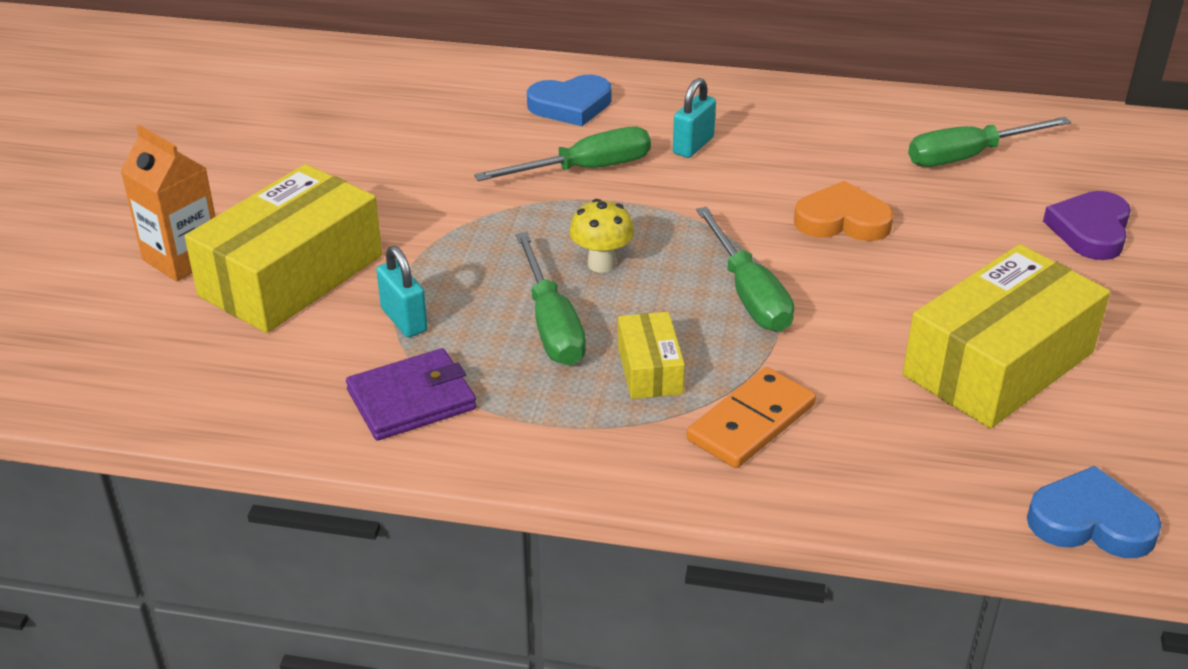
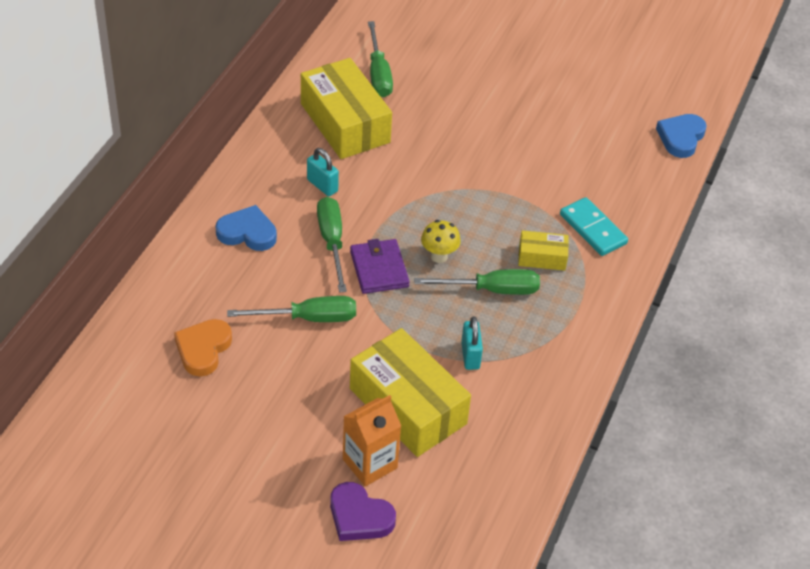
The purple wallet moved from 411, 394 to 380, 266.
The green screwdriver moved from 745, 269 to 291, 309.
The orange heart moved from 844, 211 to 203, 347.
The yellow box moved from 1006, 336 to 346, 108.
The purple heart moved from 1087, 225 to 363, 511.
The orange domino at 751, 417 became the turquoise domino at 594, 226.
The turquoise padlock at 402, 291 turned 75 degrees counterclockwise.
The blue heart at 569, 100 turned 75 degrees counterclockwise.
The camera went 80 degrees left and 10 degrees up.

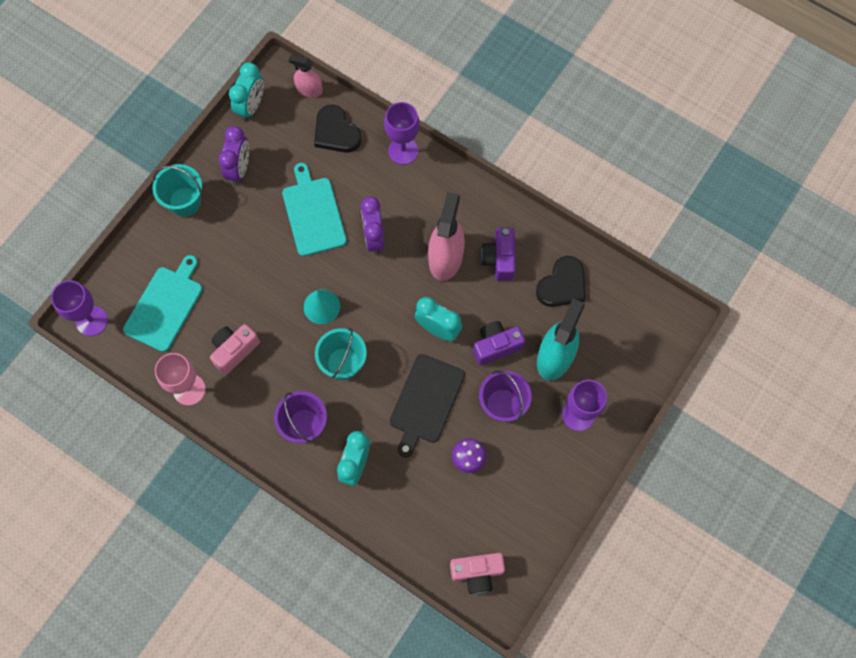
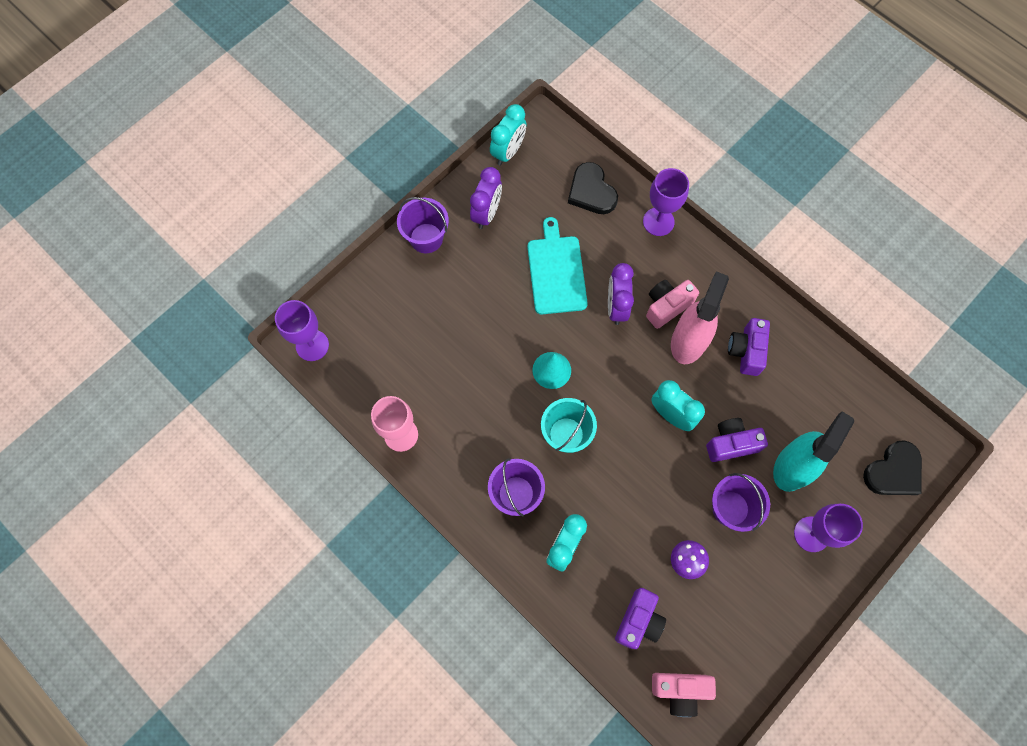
The turquoise cutting board at 163, 303 disappeared.
The pink spray bottle at 306, 76 disappeared.
The black cutting board at 427, 406 disappeared.
The purple camera at 640, 618 appeared.
The pink camera moved from 235, 349 to 672, 304.
The black heart moved from 561, 281 to 892, 467.
The turquoise bucket at 177, 190 became the purple bucket at 423, 225.
The camera went 10 degrees right and 0 degrees up.

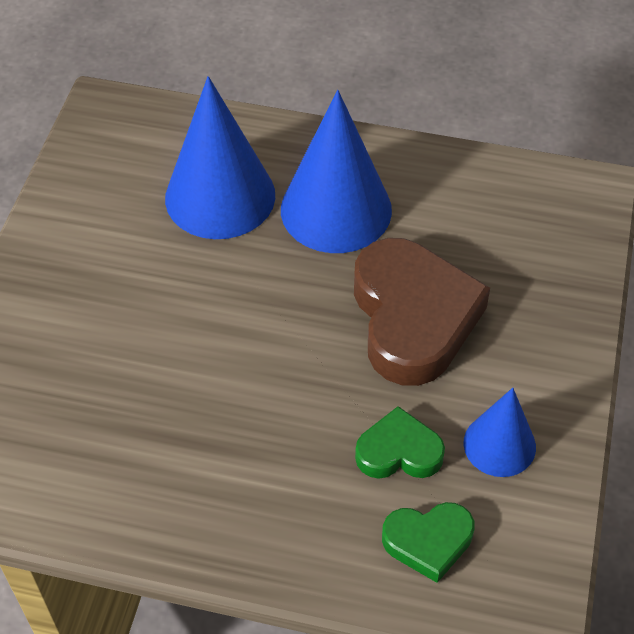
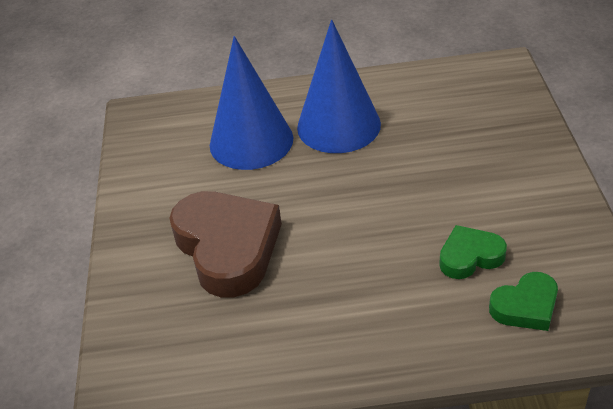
The blue cone at 499, 432 disappeared.
The brown heart moved from 422, 312 to 225, 244.
The camera went 15 degrees left and 10 degrees down.

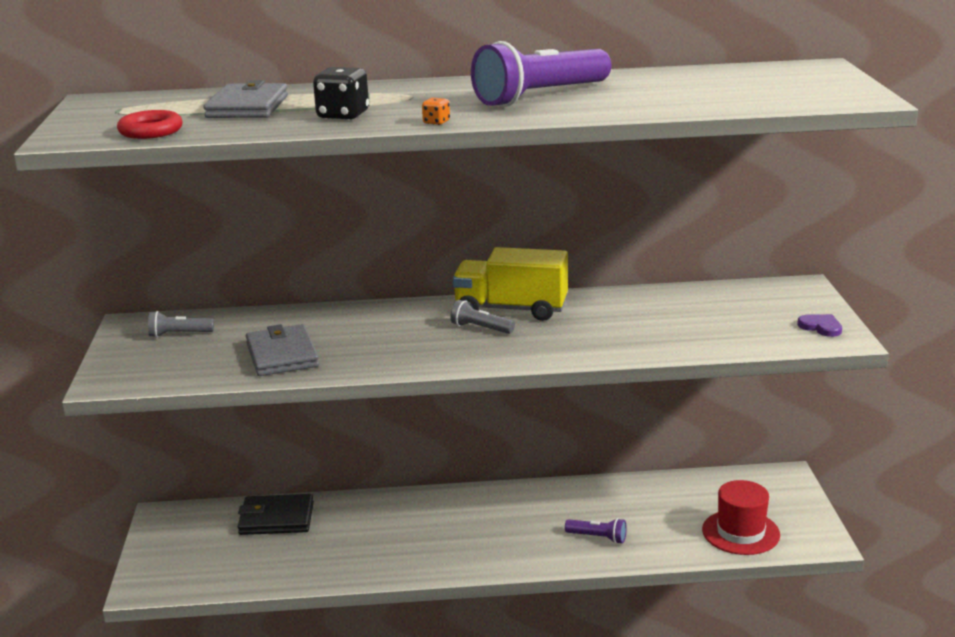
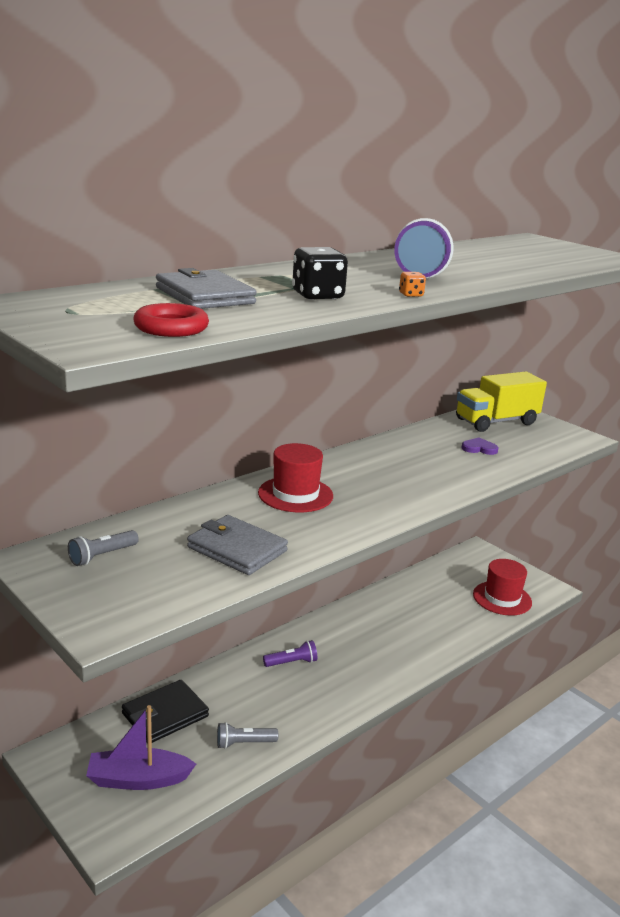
The purple boat at 141, 747 appeared.
The red hat at 295, 477 appeared.
The grey flashlight moved from 482, 317 to 247, 735.
The yellow truck moved from 510, 284 to 501, 401.
The purple flashlight moved from 596, 531 to 290, 653.
The purple heart moved from 819, 325 to 480, 446.
The camera went 40 degrees left and 0 degrees up.

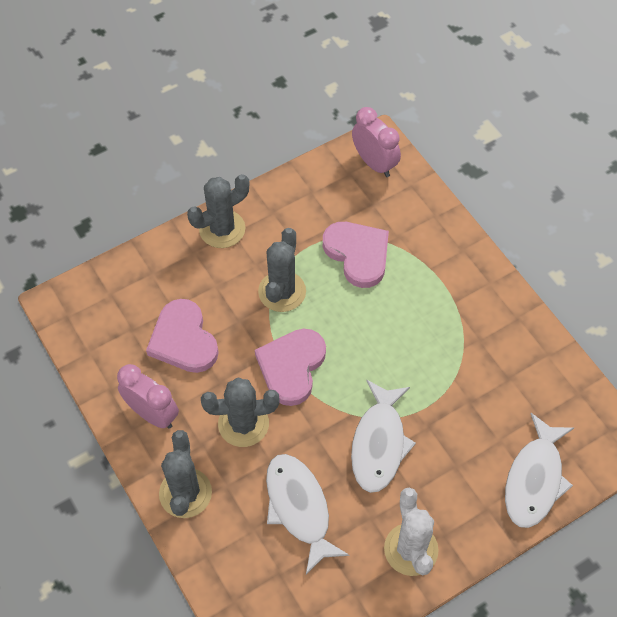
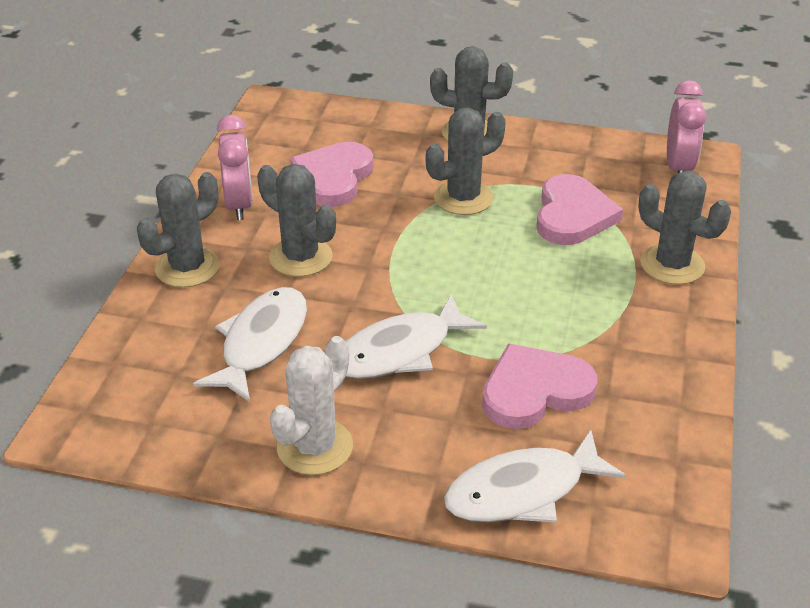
The grey cactus at 684, 228 appeared.
The pink heart moved from 290, 367 to 539, 386.
The camera went 45 degrees right and 20 degrees down.

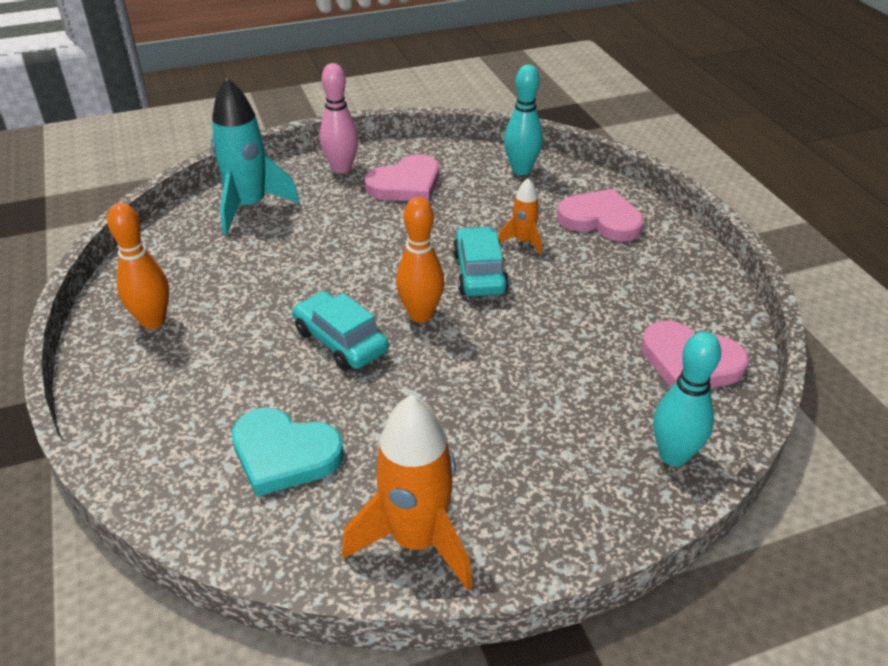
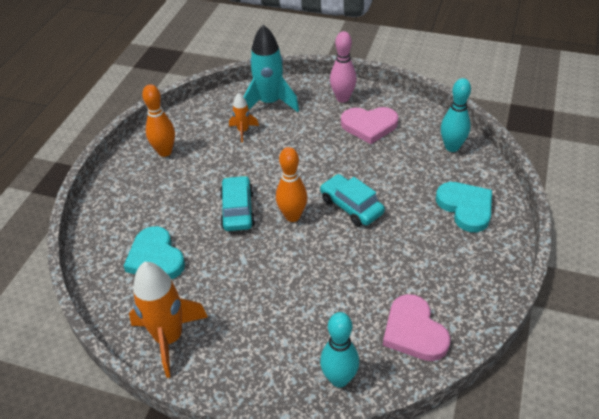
The orange rocket moved from 520, 216 to 244, 118.
The pink heart at 600, 215 became the turquoise heart at 464, 207.
The turquoise car at 481, 261 turned 75 degrees counterclockwise.
The camera went 40 degrees right and 5 degrees up.

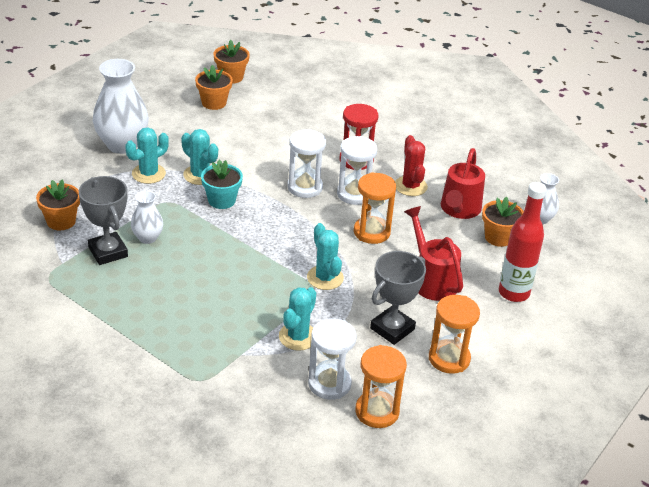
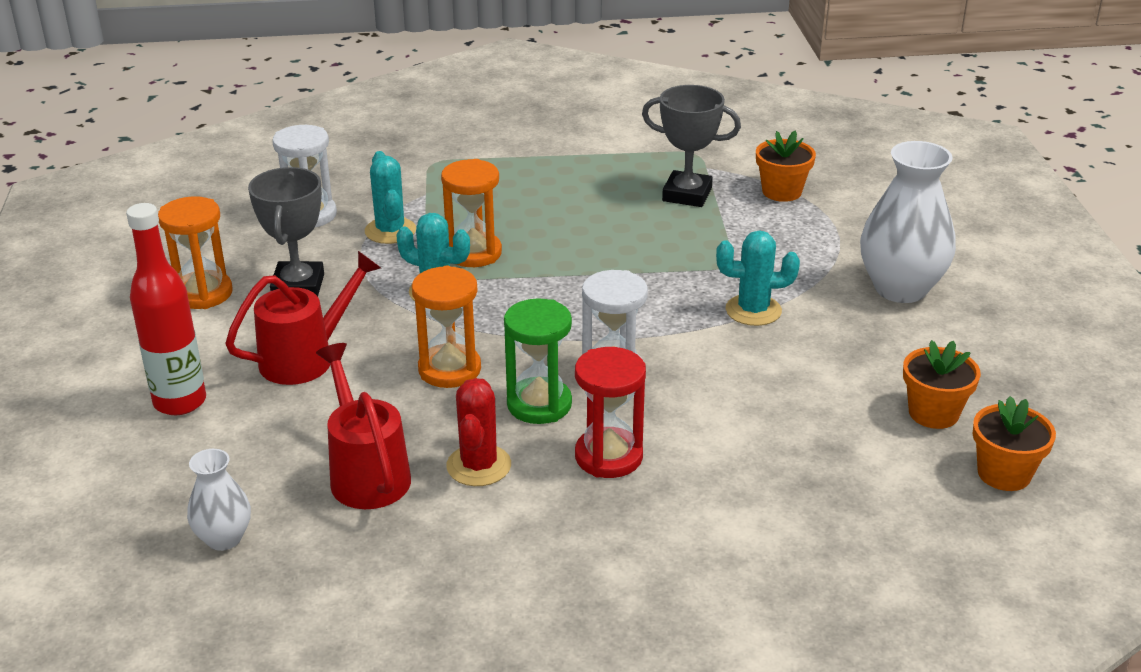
The turquoise cactus at 147, 155 disappeared.
The white vase at 147, 217 disappeared.
The turquoise flower pot at 222, 184 disappeared.
The orange flower pot at 503, 222 disappeared.
The orange hourglass moved from 381, 386 to 471, 213.
The white hourglass at 357, 170 became the green hourglass at 538, 361.
The red cactus at 411, 165 turned 60 degrees clockwise.
The red watering can at 433, 253 turned 60 degrees counterclockwise.
The camera went 140 degrees right and 5 degrees down.

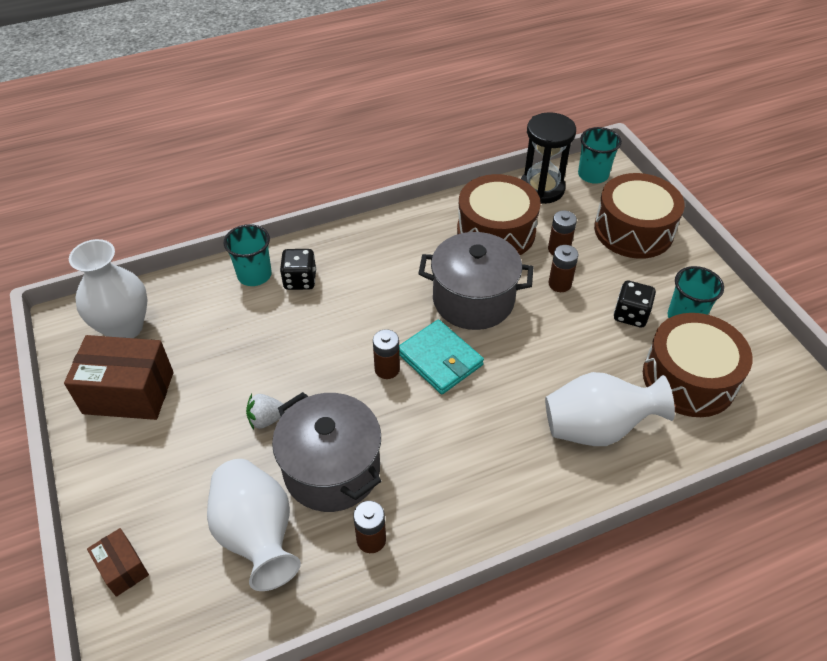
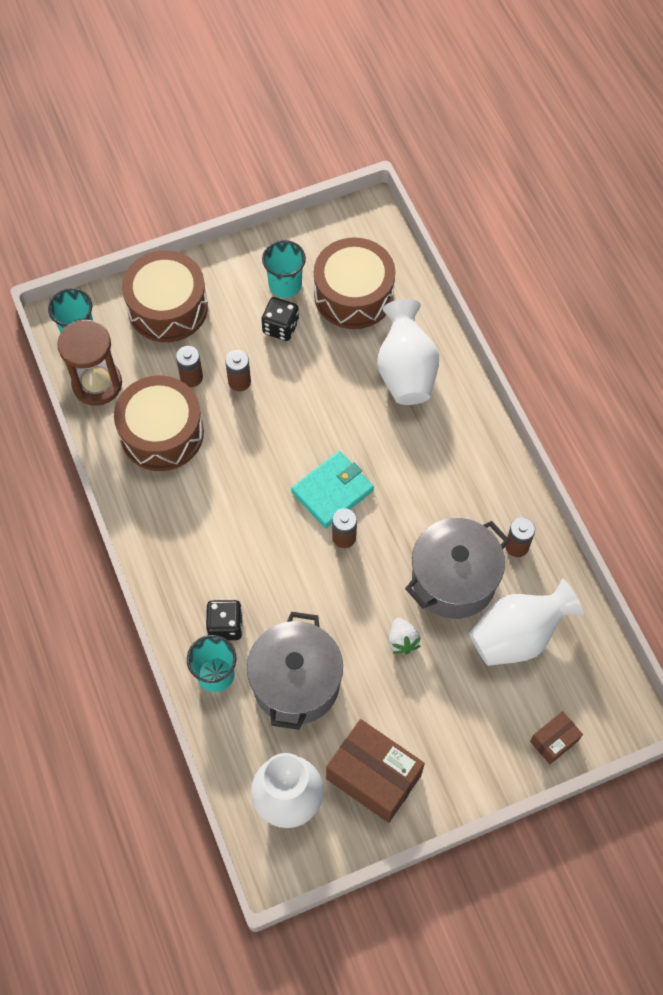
The grey pot moved from 475, 281 to 295, 671.
The black hourglass at 548, 158 became the brown hourglass at 89, 363.
The brown box at 119, 377 turned 60 degrees counterclockwise.
The camera went 90 degrees left and 15 degrees up.

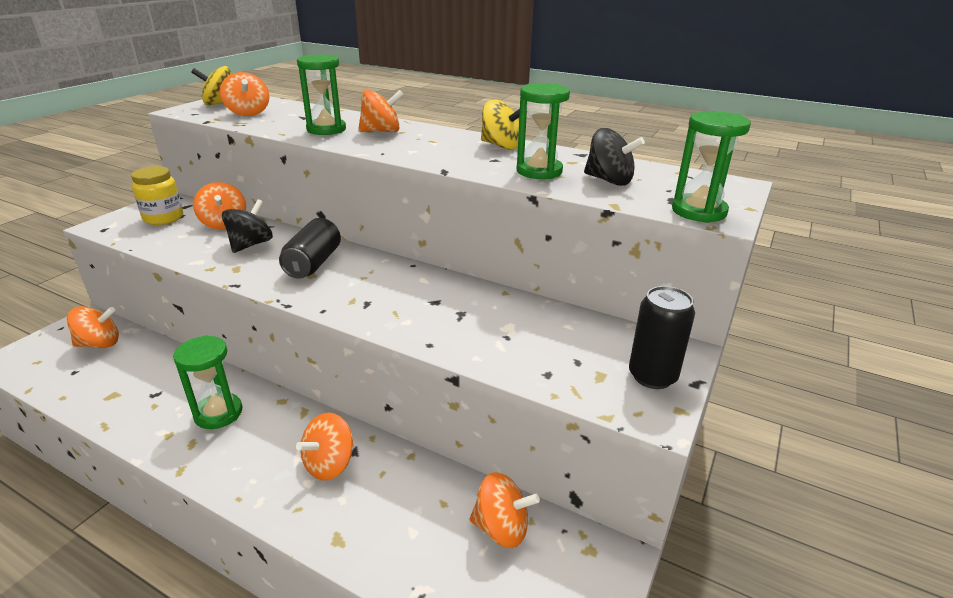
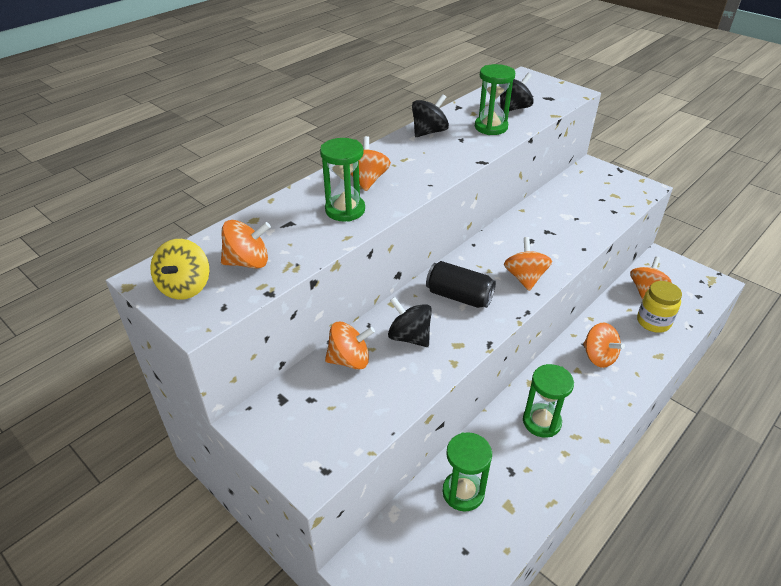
The black can at 662, 337 disappeared.
The orange spinning top moved from 93, 327 to 528, 264.
The yellow jar moved from 157, 195 to 659, 307.
The green hourglass moved from 711, 167 to 467, 471.
The yellow spinning top at 500, 125 became the black spinning top at 430, 115.
The camera went 75 degrees left and 10 degrees up.

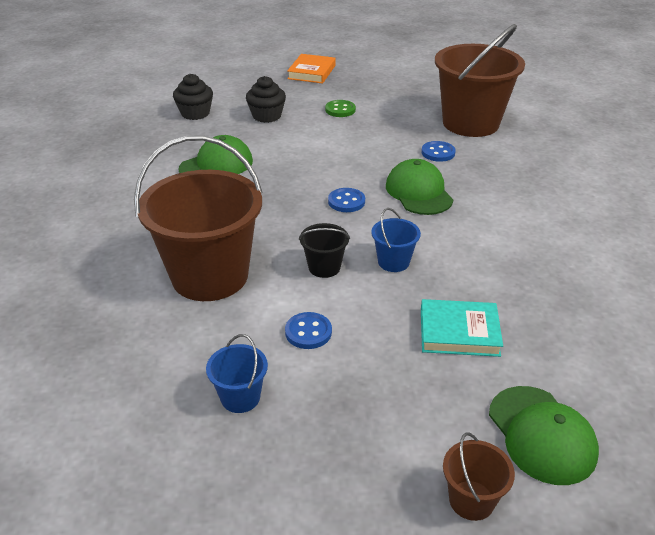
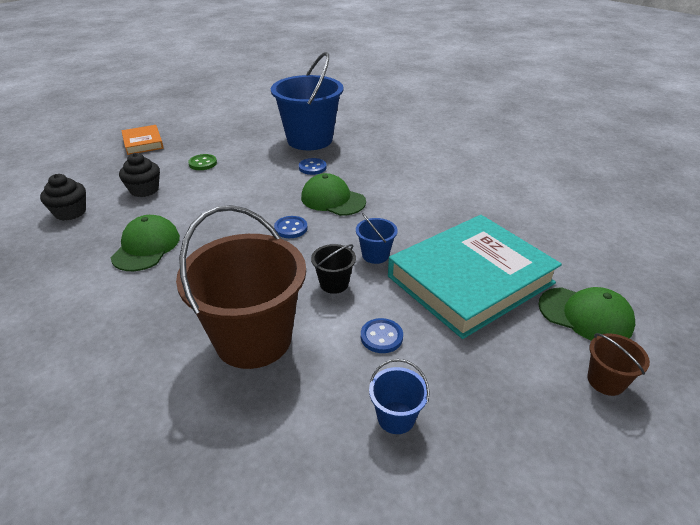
The brown bucket at 480, 80 became the blue bucket at 307, 101.
The turquoise book at 462, 328 changed to 2.13 times the size.
The camera went 40 degrees left and 0 degrees up.

